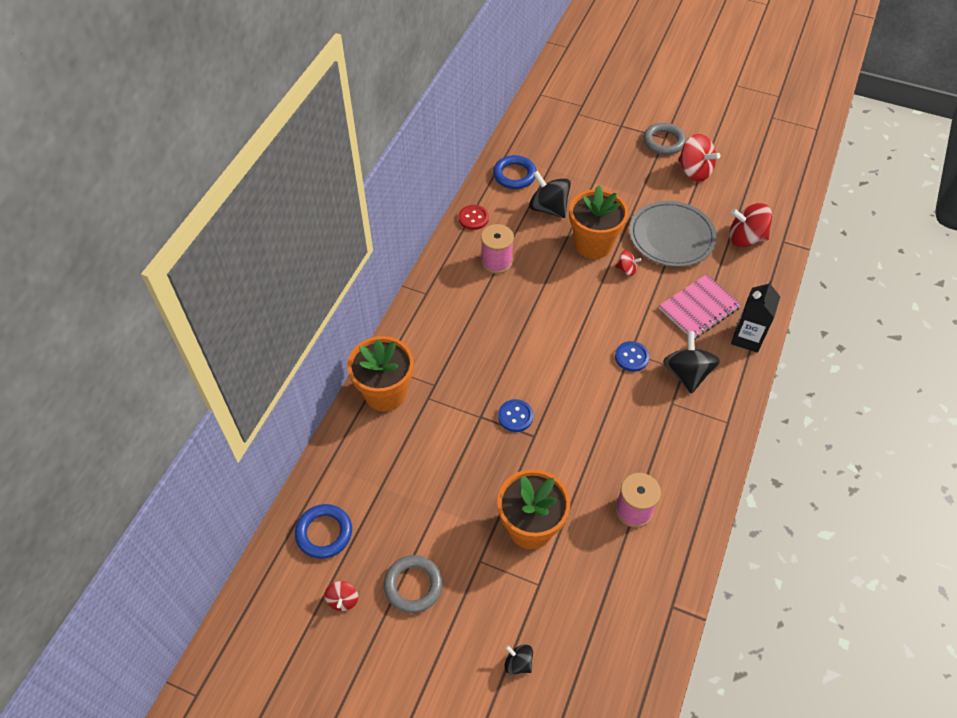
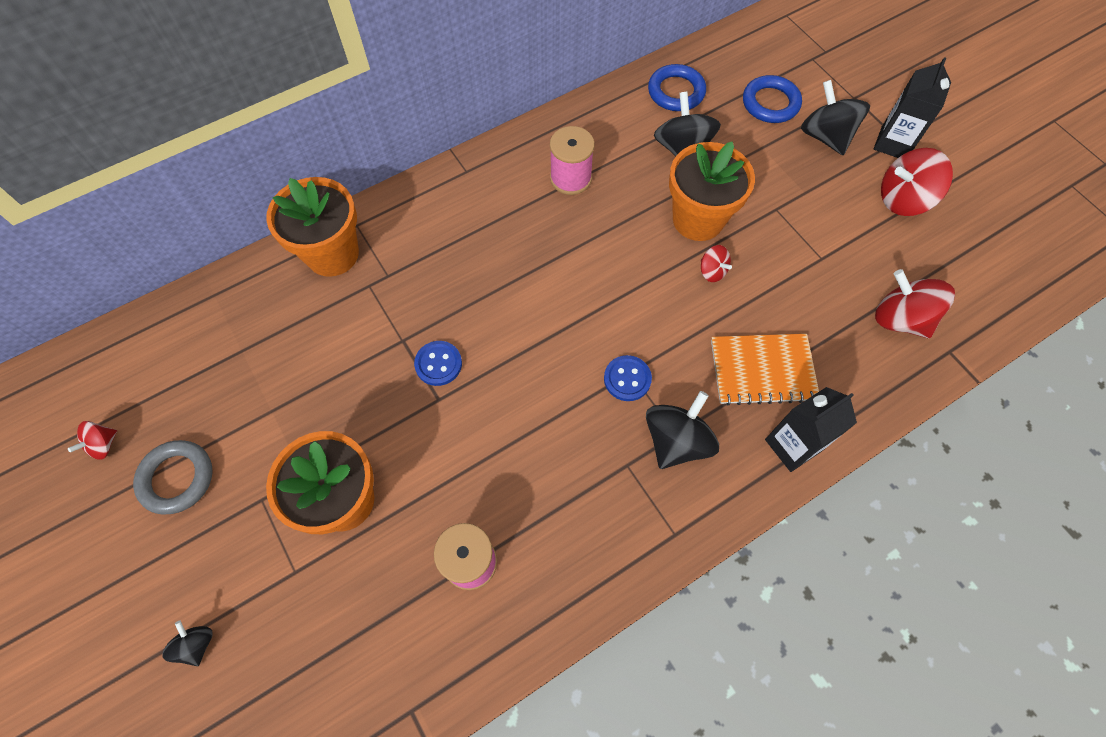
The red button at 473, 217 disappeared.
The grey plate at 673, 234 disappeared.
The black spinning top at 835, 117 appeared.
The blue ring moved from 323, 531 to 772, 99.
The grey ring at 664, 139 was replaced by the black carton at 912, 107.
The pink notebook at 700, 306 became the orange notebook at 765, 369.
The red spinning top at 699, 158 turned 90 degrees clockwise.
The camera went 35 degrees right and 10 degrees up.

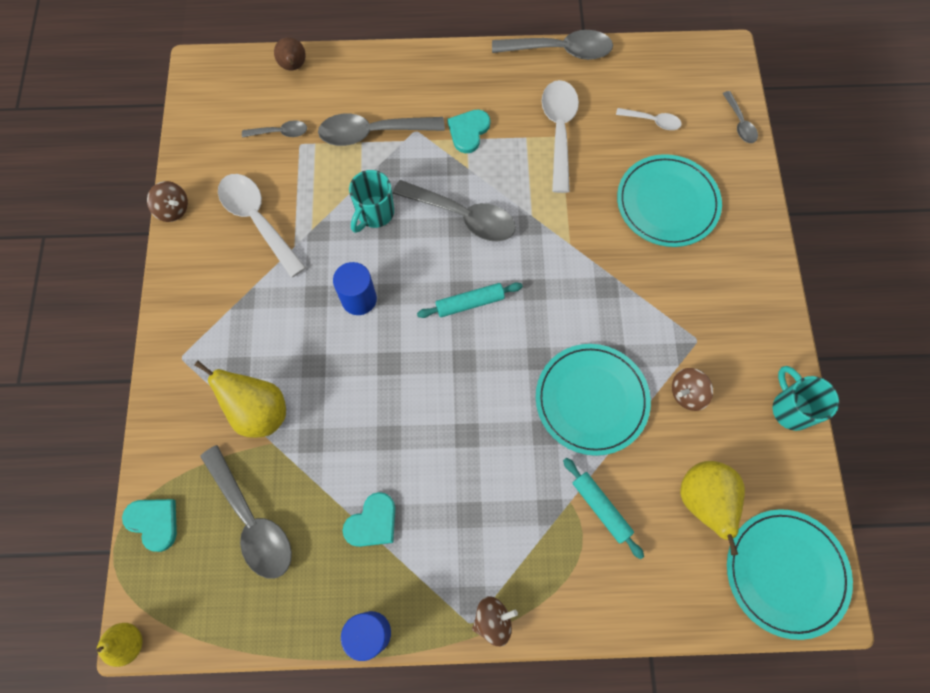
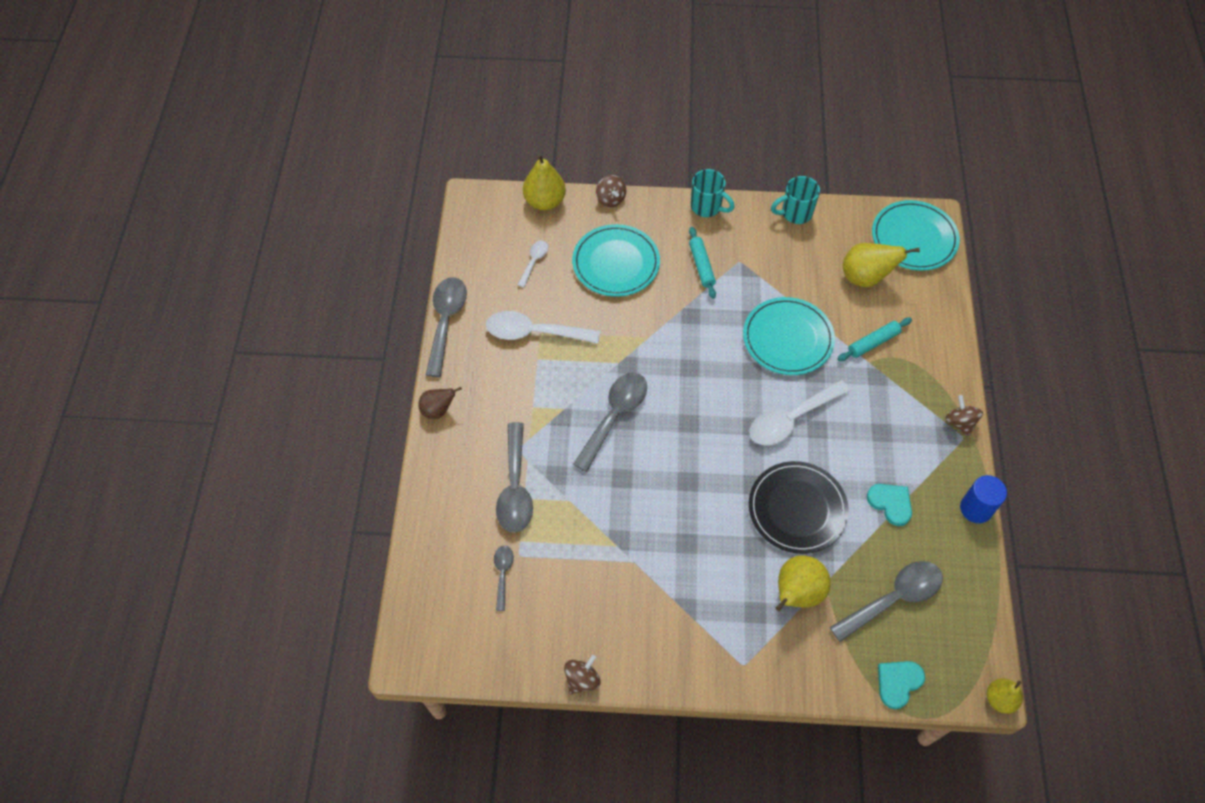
The blue cylinder at 355, 288 disappeared.
The turquoise heart at 469, 131 disappeared.
The black plate at 799, 507 appeared.
The white spoon moved from 262, 226 to 800, 413.
The brown pear moved from 290, 53 to 440, 403.
The turquoise mug moved from 371, 201 to 712, 193.
The turquoise rolling pin moved from 470, 300 to 702, 263.
The brown spinning top moved from 692, 389 to 611, 191.
The grey spoon at 740, 117 was replaced by the yellow pear at 544, 182.
The camera went 85 degrees left and 10 degrees down.

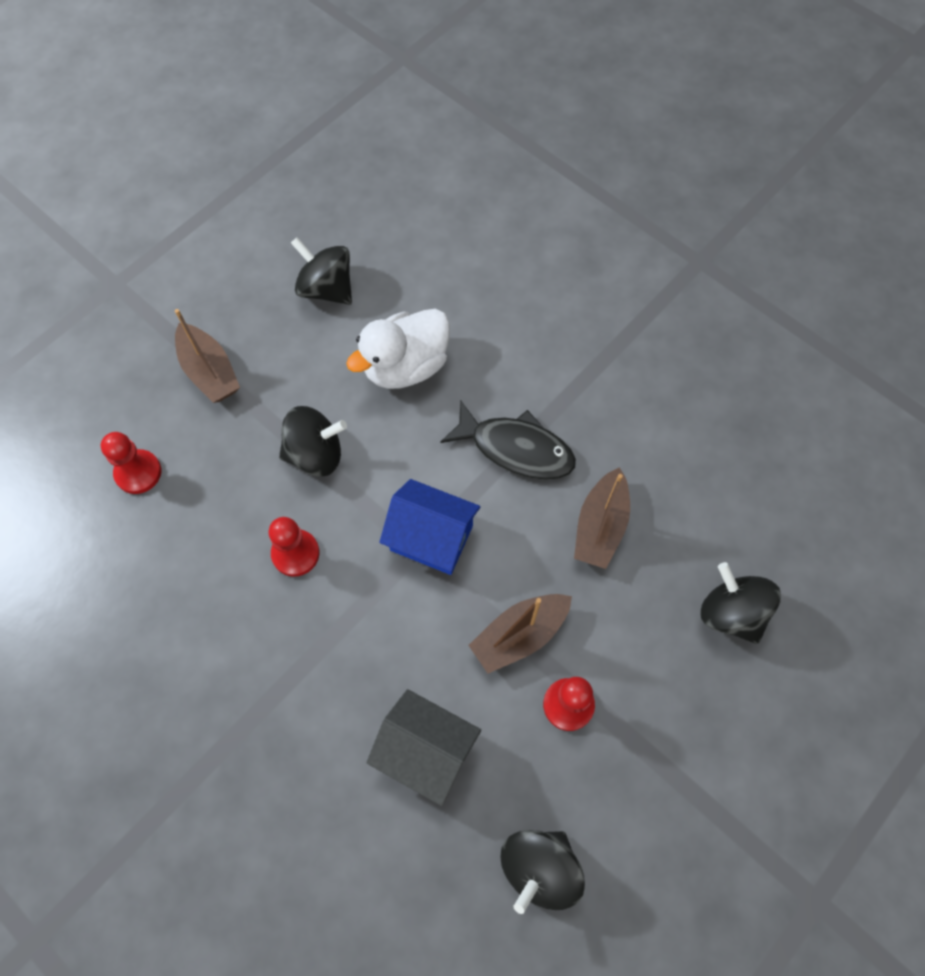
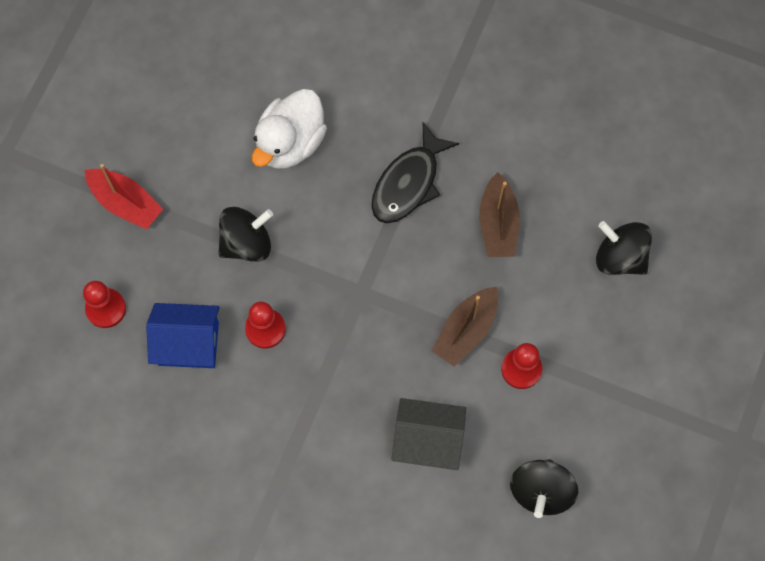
The black spinning top at 321, 271 disappeared.
The blue house moved from 429, 527 to 182, 335.
The brown boat at 207, 356 became the red boat at 124, 197.
The black fish at 508, 440 turned 120 degrees clockwise.
The camera went 20 degrees left and 5 degrees up.

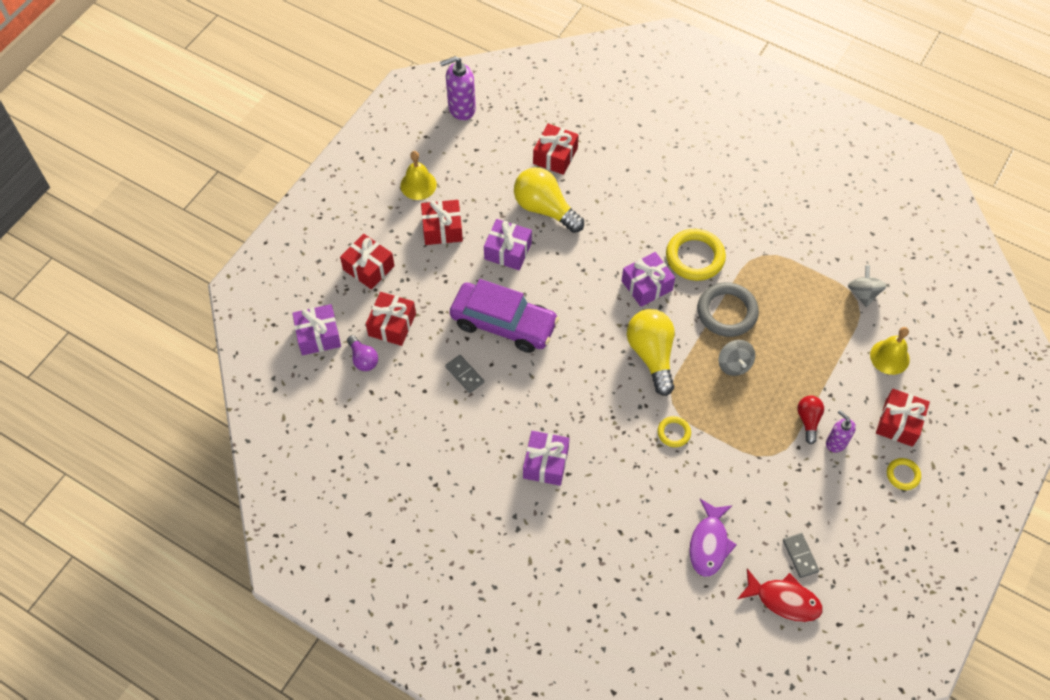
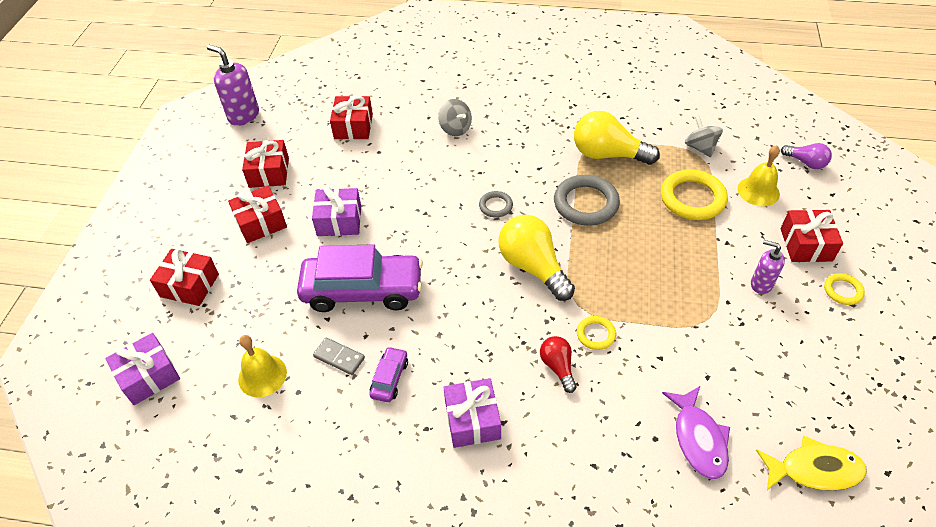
The grey domino at 801, 555 disappeared.
The purple car at 389, 374 appeared.
The purple light bulb moved from 362, 353 to 806, 156.
The red gift moved from 391, 319 to 265, 164.
The yellow bell moved from 418, 175 to 262, 366.
The yellow light bulb moved from 549, 200 to 617, 138.
The yellow ring moved from 696, 255 to 694, 194.
The grey spinning top moved from 737, 358 to 455, 117.
The red light bulb moved from 810, 420 to 558, 364.
The purple gift at 648, 279 was replaced by the grey ring at 496, 204.
The red fish at 780, 595 became the yellow fish at 811, 463.
The purple soap dispenser at 458, 88 turned 75 degrees clockwise.
The camera went 20 degrees left and 10 degrees down.

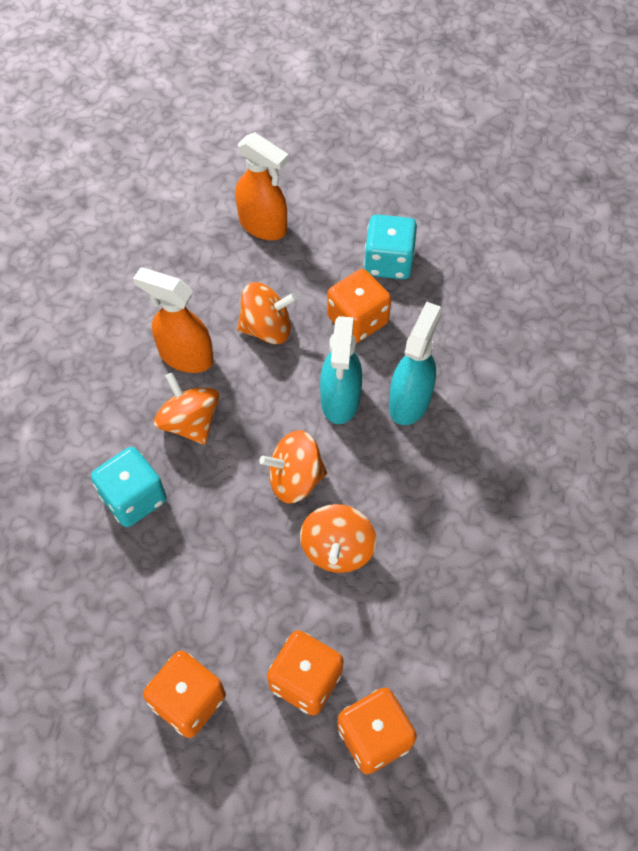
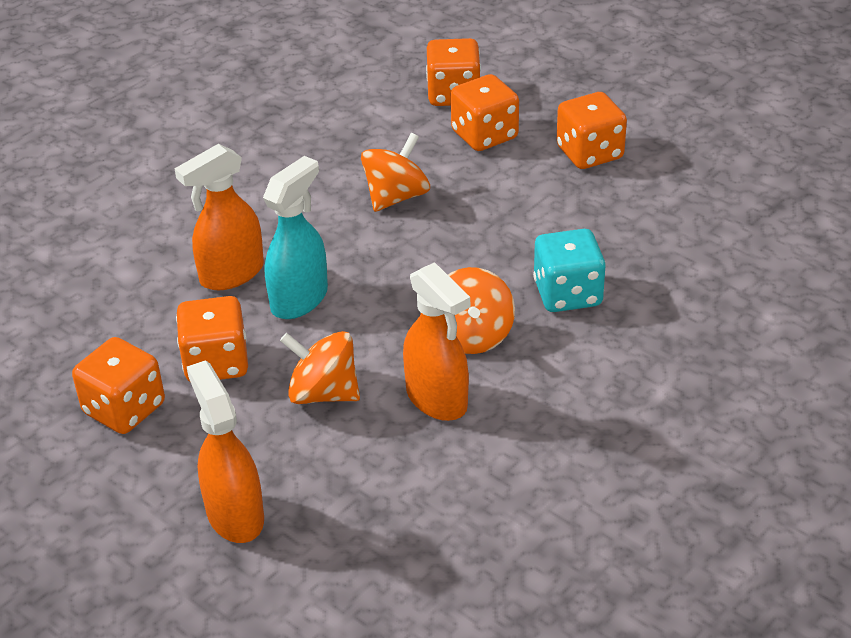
The orange spinning top at 293, 467 disappeared.
The turquoise dice at 390, 246 became the orange dice at 118, 385.
The turquoise spray bottle at 415, 363 became the orange spray bottle at 219, 217.
The camera went 150 degrees left and 20 degrees down.

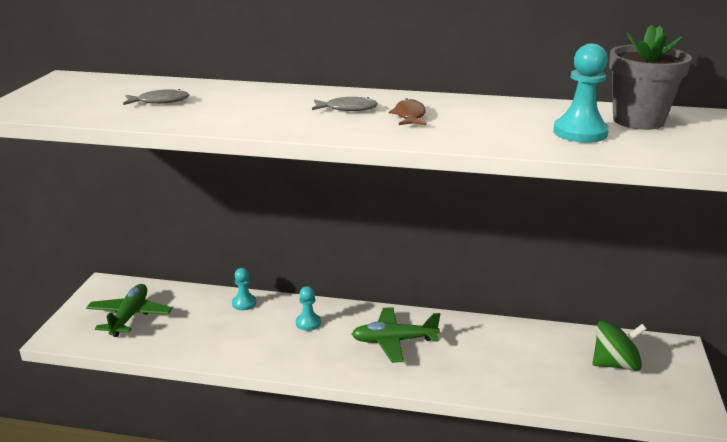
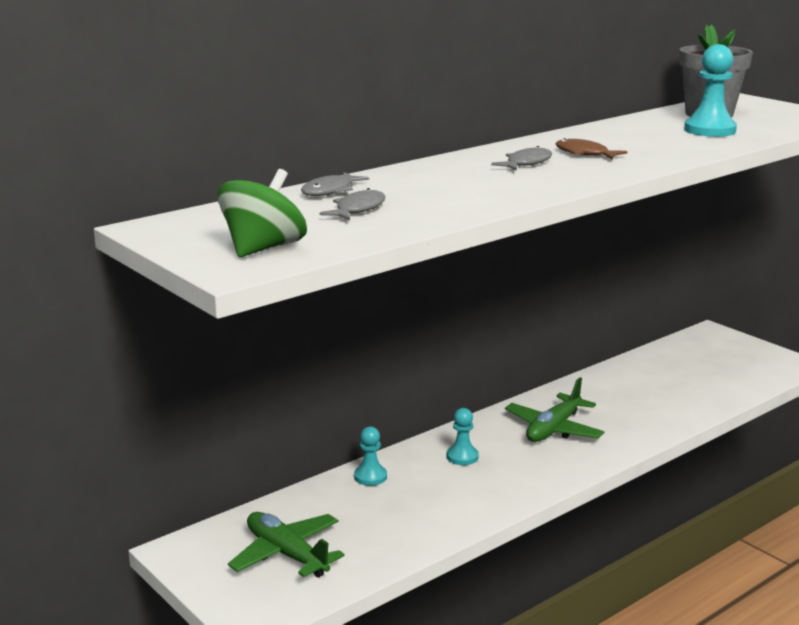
The grey fish at 335, 184 appeared.
The green spinning top moved from 619, 345 to 262, 213.
The camera went 50 degrees left and 5 degrees down.

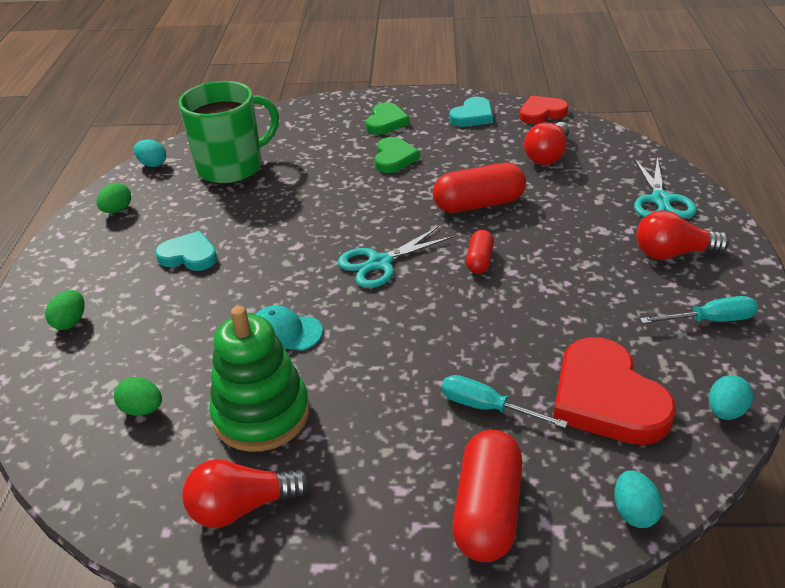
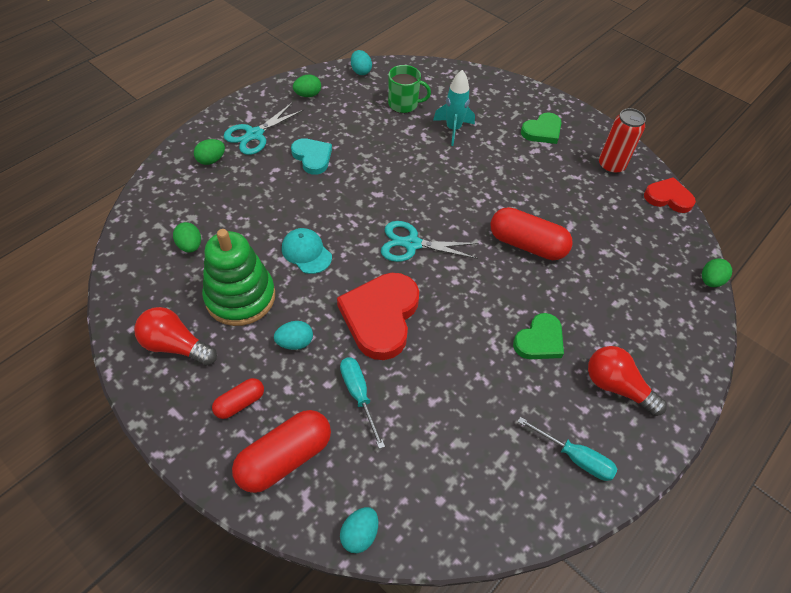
The red light bulb at 547, 143 disappeared.
The turquoise rocket at 454, 108 appeared.
The green egg at 717, 272 appeared.
The green heart moved from 397, 155 to 538, 336.
The red capsule moved from 480, 252 to 238, 398.
The red heart moved from 614, 391 to 378, 316.
The turquoise scissors moved from 665, 187 to 264, 129.
The turquoise egg moved from 731, 397 to 293, 335.
The turquoise heart at 471, 112 was replaced by the red can at 622, 141.
The green mug at 228, 132 changed to 0.56 times the size.
The camera went 35 degrees right and 15 degrees up.

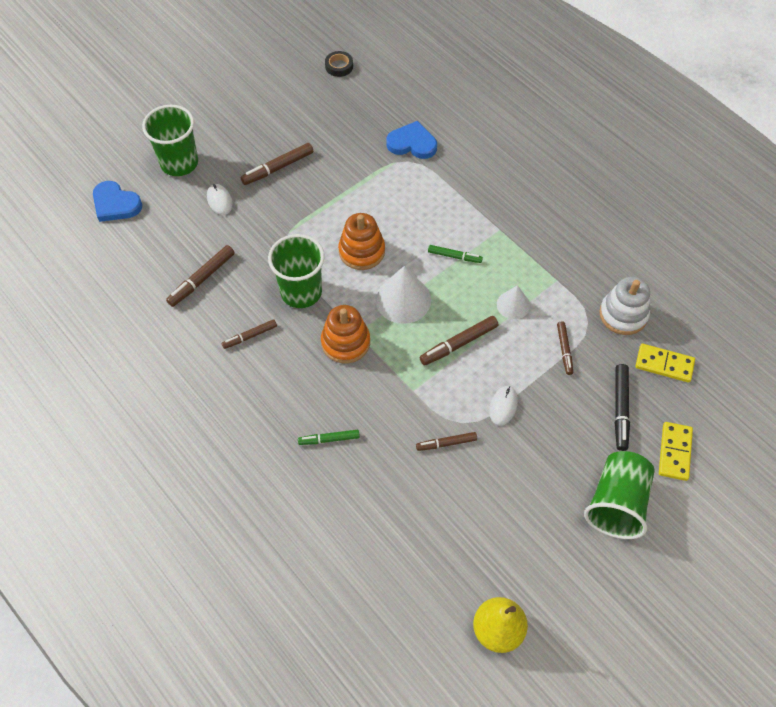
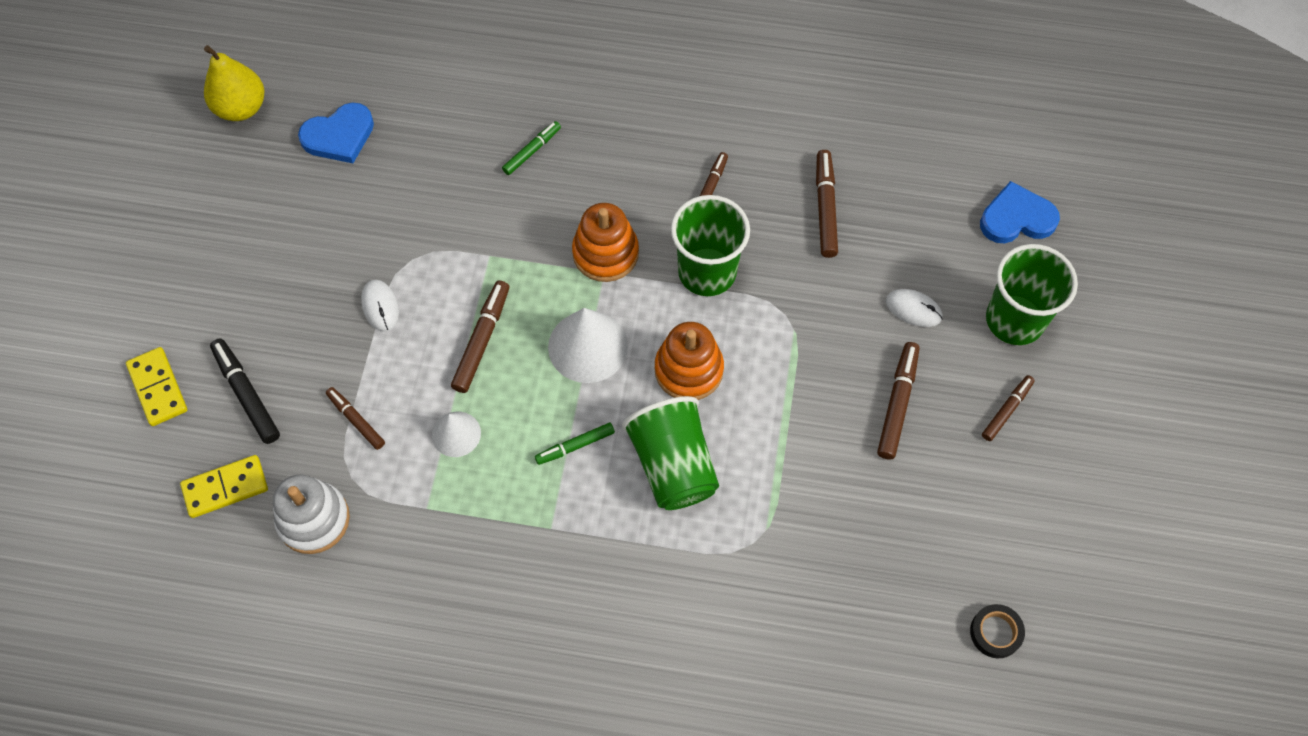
The blue heart moved from 411, 140 to 336, 132.
The brown marker moved from 446, 441 to 1008, 408.
The green cup moved from 619, 495 to 670, 453.
The camera went 140 degrees right and 5 degrees up.

